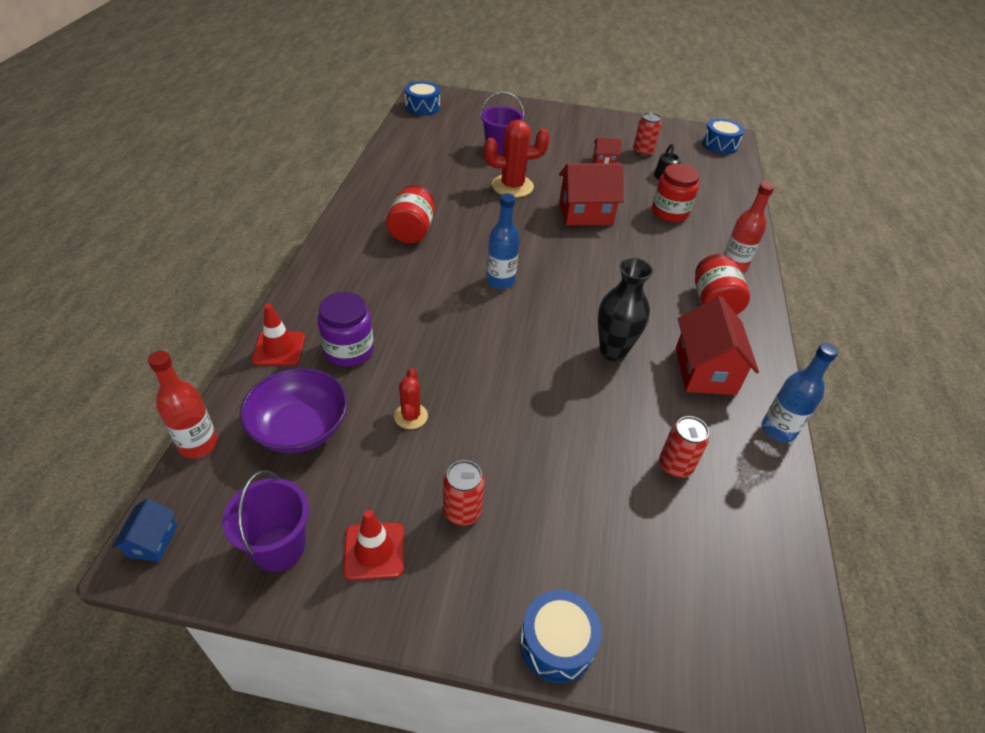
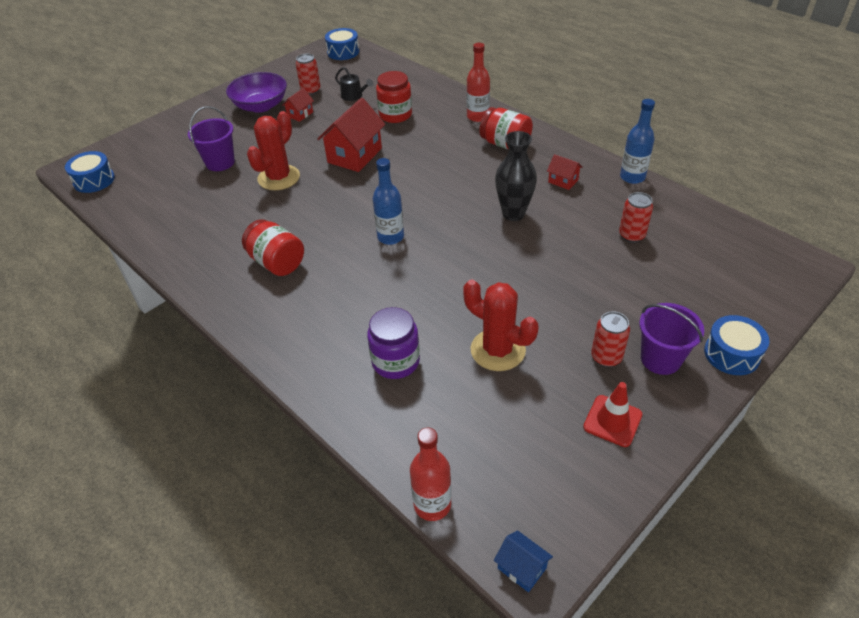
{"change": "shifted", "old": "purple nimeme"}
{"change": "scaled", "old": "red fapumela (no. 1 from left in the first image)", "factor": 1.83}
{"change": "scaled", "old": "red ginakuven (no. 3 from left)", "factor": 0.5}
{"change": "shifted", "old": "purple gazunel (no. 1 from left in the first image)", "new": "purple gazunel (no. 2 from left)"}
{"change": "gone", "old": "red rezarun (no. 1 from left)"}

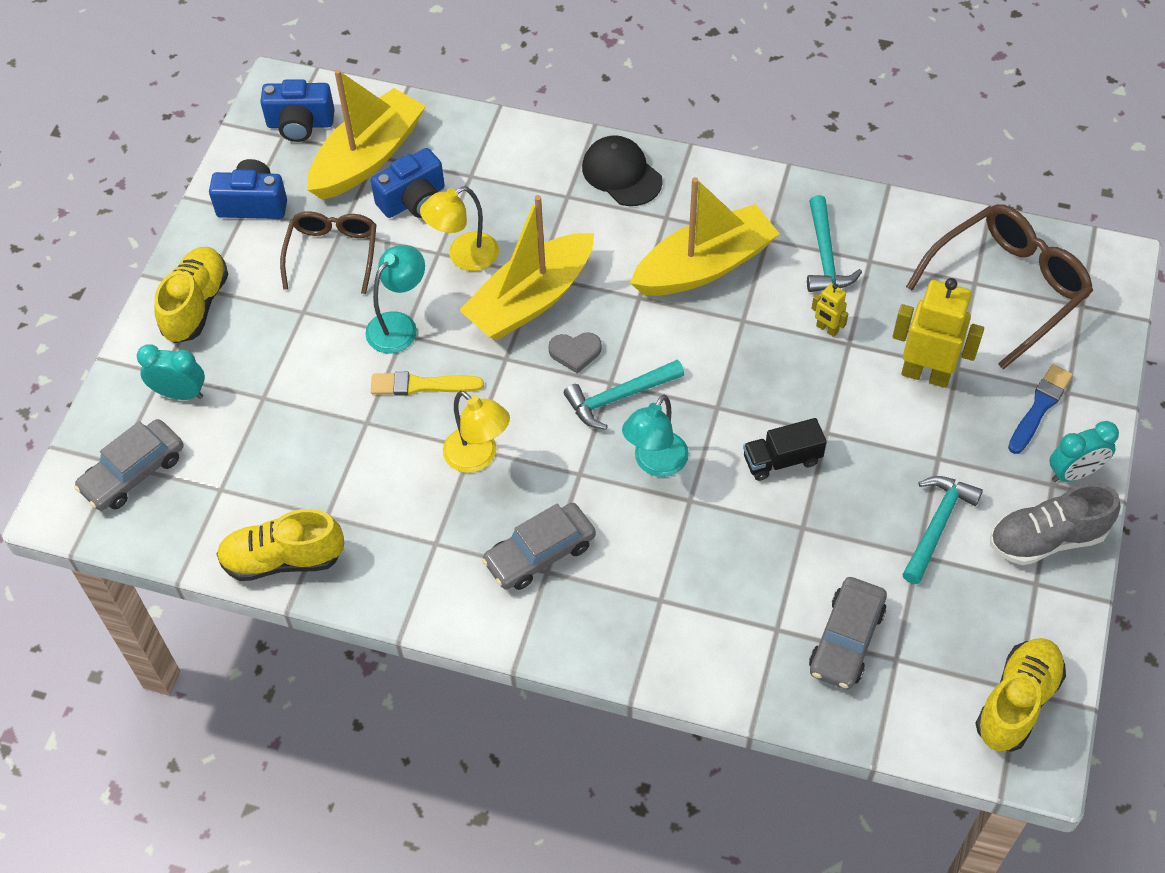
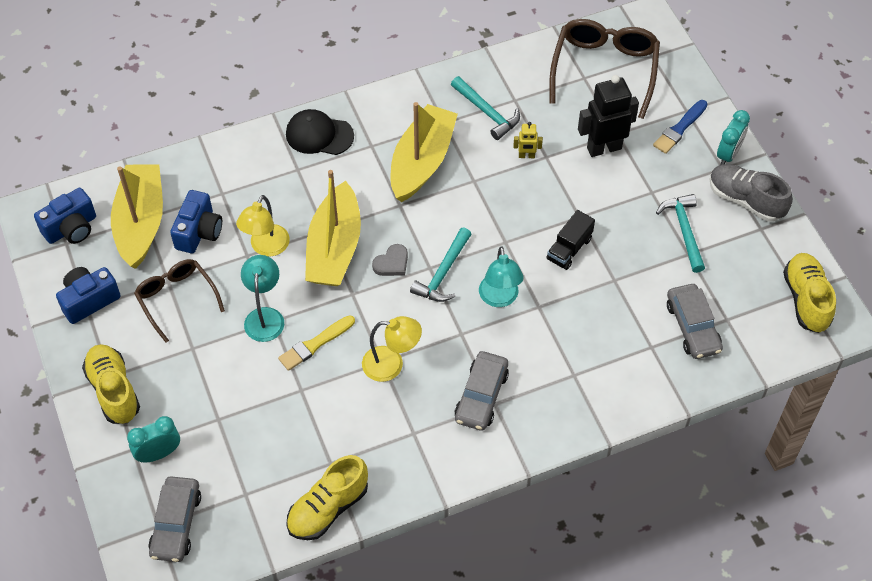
{"change": "repainted", "old": "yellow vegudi (no. 2 from left)", "new": "black vegudi"}
{"change": "rotated", "old": "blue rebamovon", "degrees": -135}
{"change": "rotated", "old": "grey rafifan", "degrees": 90}

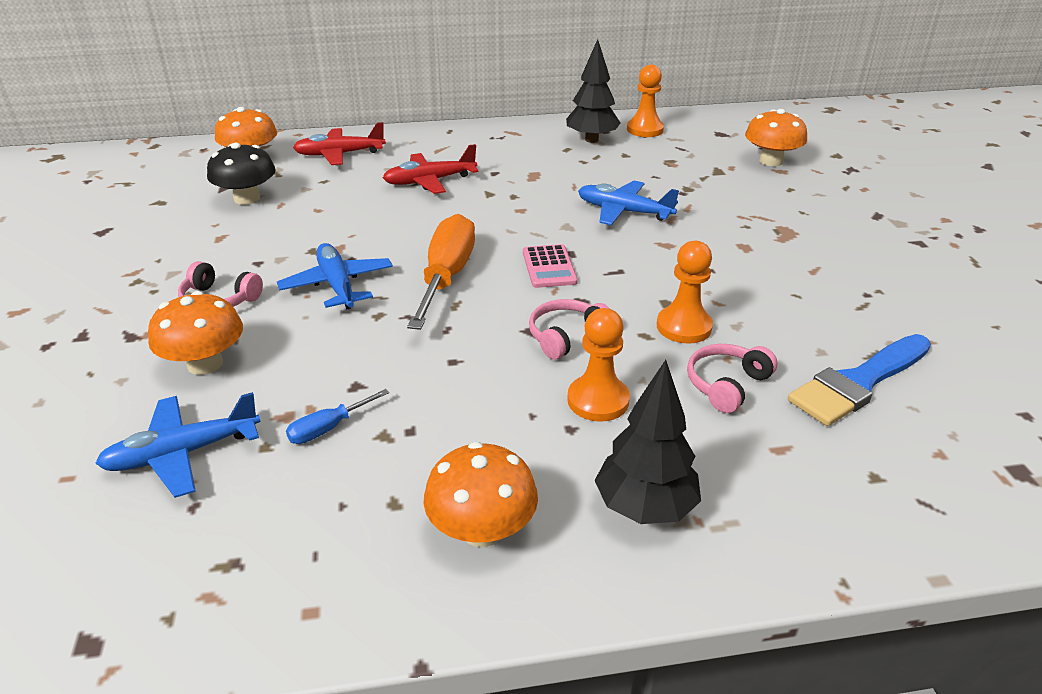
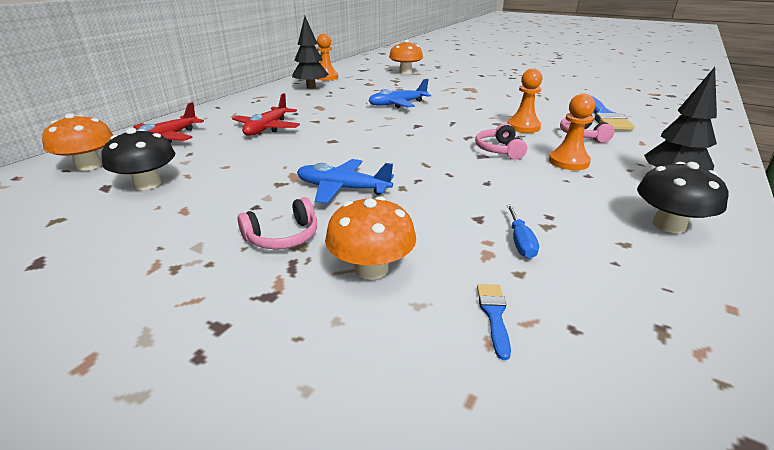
{"change": "swapped", "old": "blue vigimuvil (no. 1 from left)", "new": "blue rebamovon (no. 1 from left)"}
{"change": "repainted", "old": "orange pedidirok (no. 3 from left)", "new": "black pedidirok (no. 2 from left)"}
{"change": "gone", "old": "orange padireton"}
{"change": "gone", "old": "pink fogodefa"}

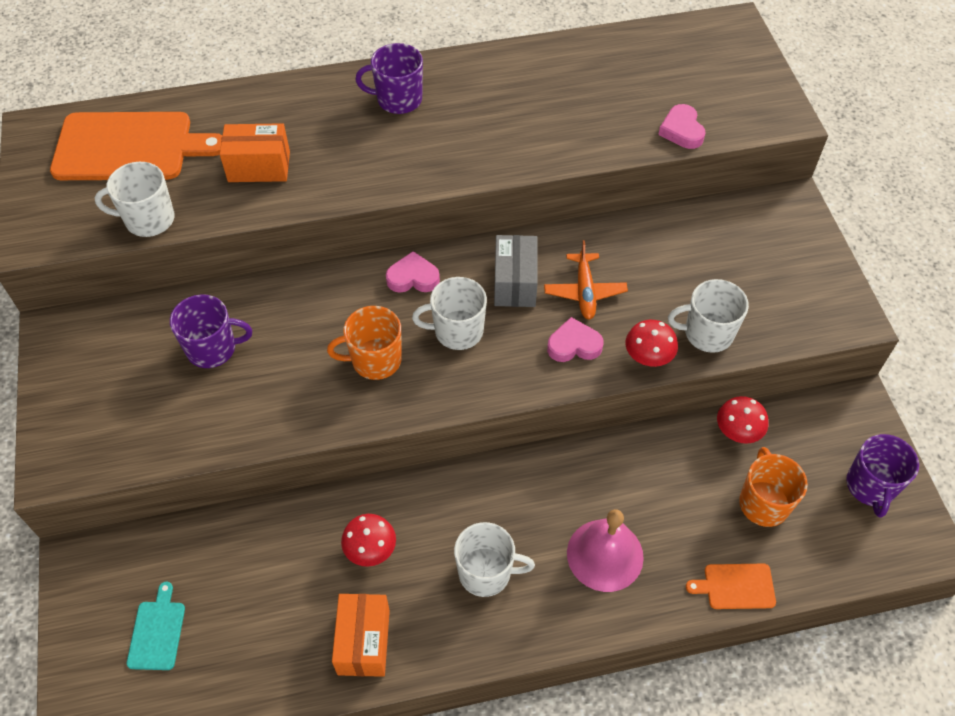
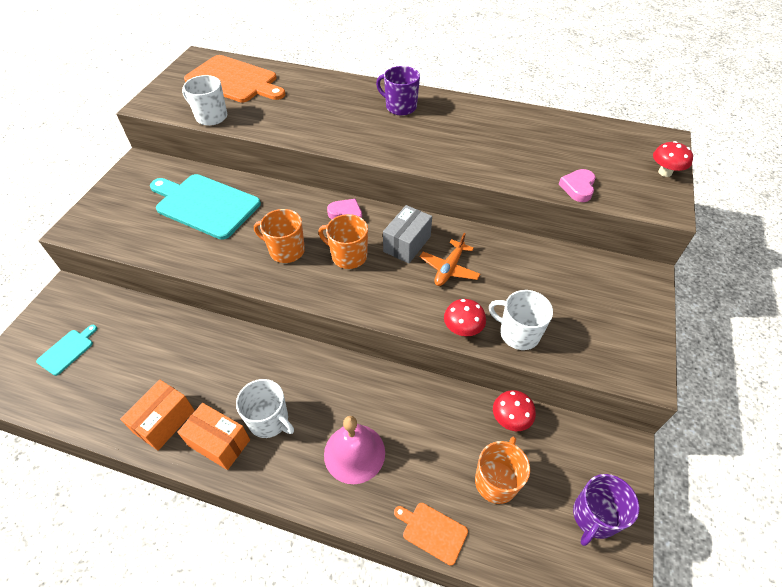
{"change": "swapped", "old": "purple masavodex (no. 1 from left)", "new": "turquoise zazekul (no. 2 from left)"}
{"change": "shifted", "old": "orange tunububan (no. 1 from left in the first image)", "new": "orange tunububan (no. 2 from left)"}
{"change": "repainted", "old": "white masavodex (no. 2 from left)", "new": "orange masavodex (no. 2 from left)"}
{"change": "shifted", "old": "red pedidirok (no. 1 from left in the first image)", "new": "red pedidirok (no. 3 from left)"}
{"change": "gone", "old": "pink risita (no. 2 from left)"}

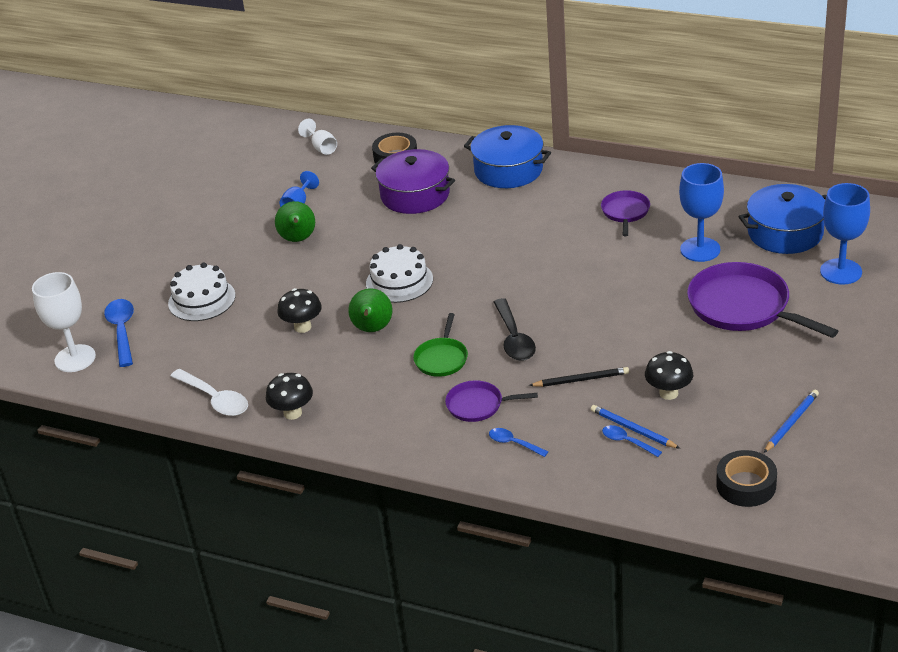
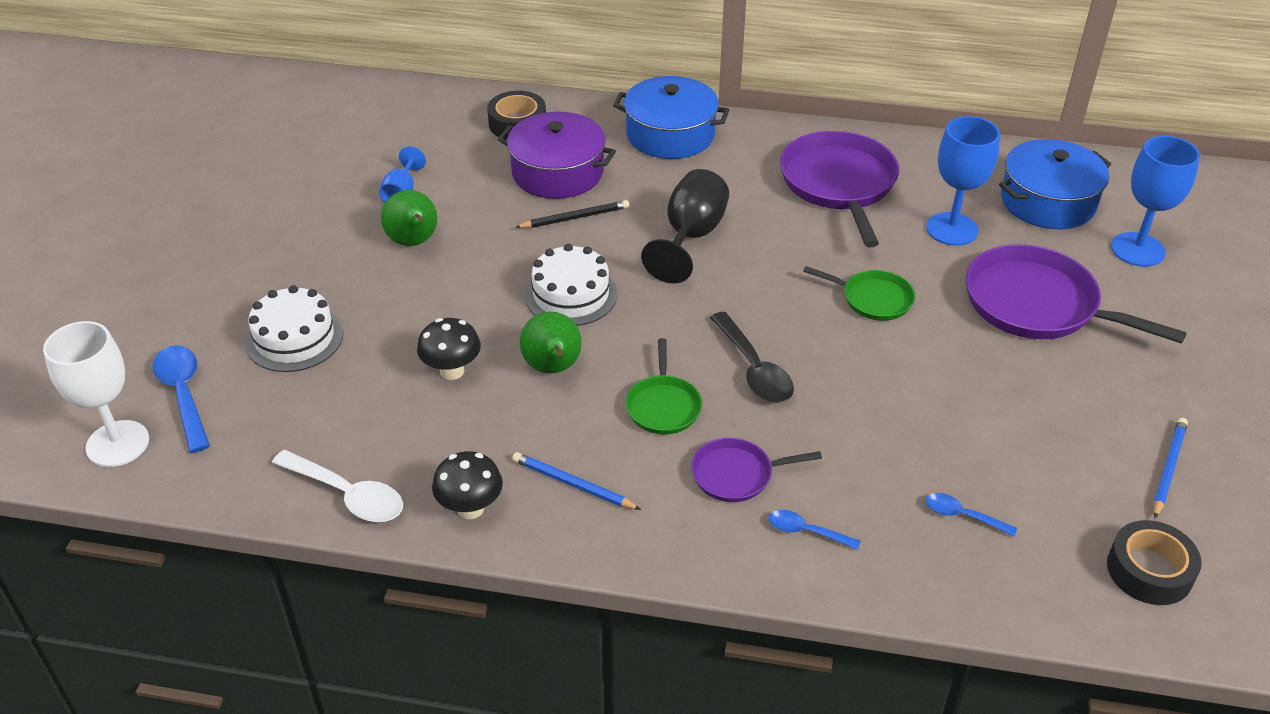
{"change": "shifted", "old": "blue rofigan (no. 1 from left)"}
{"change": "shifted", "old": "black rofigan"}
{"change": "new", "new": "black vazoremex"}
{"change": "scaled", "old": "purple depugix (no. 2 from left)", "factor": 1.87}
{"change": "new", "new": "green depugix (no. 2 from left)"}
{"change": "gone", "old": "white vazoremex (no. 2 from left)"}
{"change": "gone", "old": "black pedidirok (no. 3 from left)"}

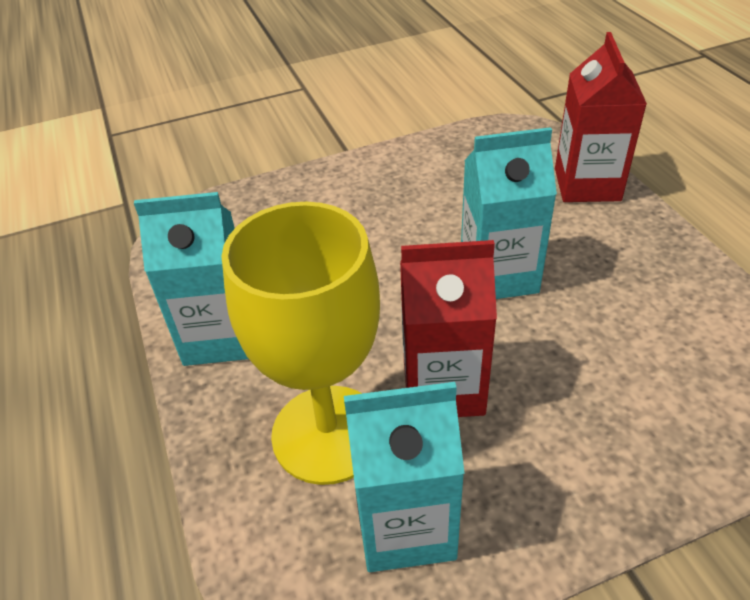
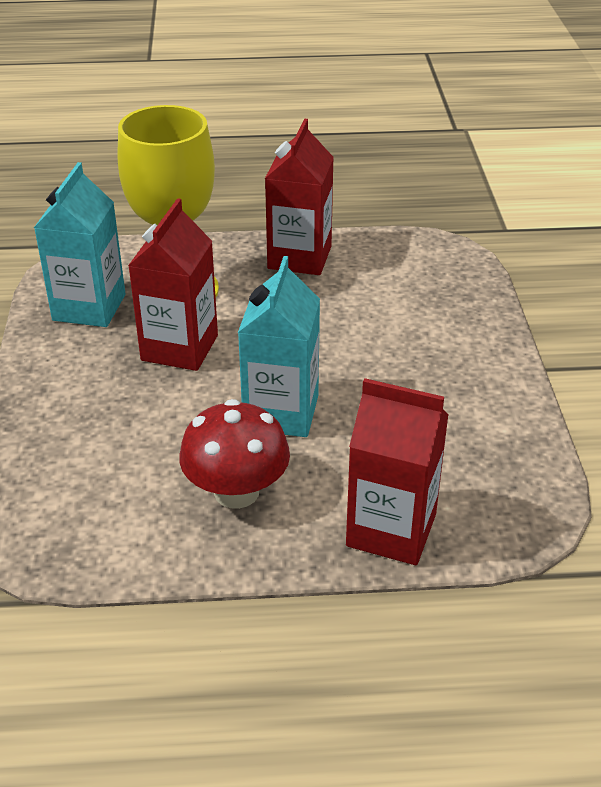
{"change": "new", "new": "red pedidirok"}
{"change": "repainted", "old": "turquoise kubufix (no. 1 from left)", "new": "red kubufix (no. 2 from left)"}

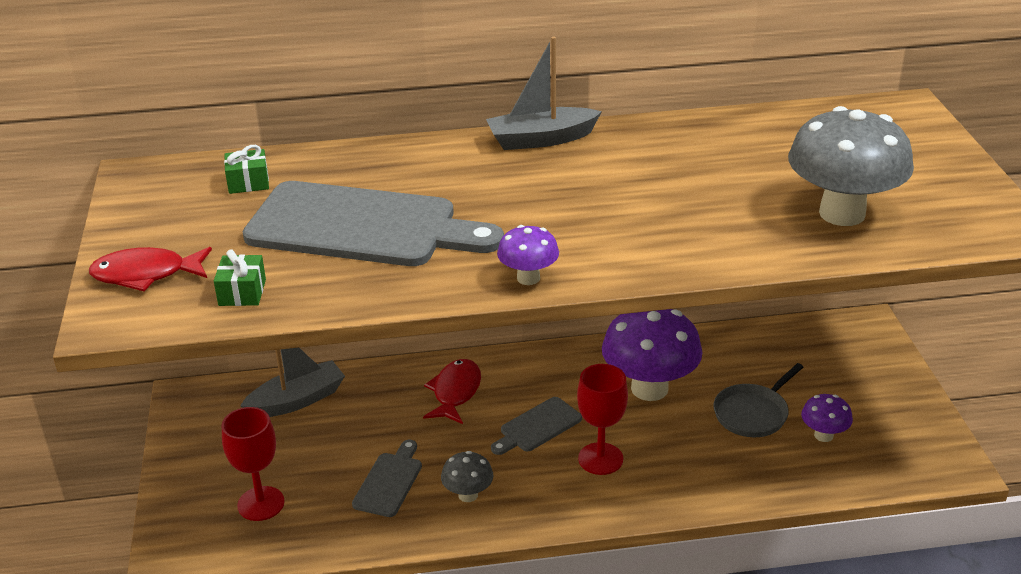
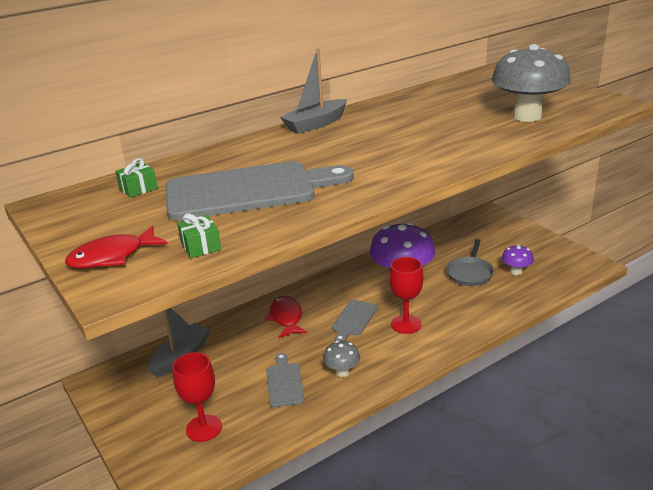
{"change": "gone", "old": "purple pedidirok (no. 1 from left)"}

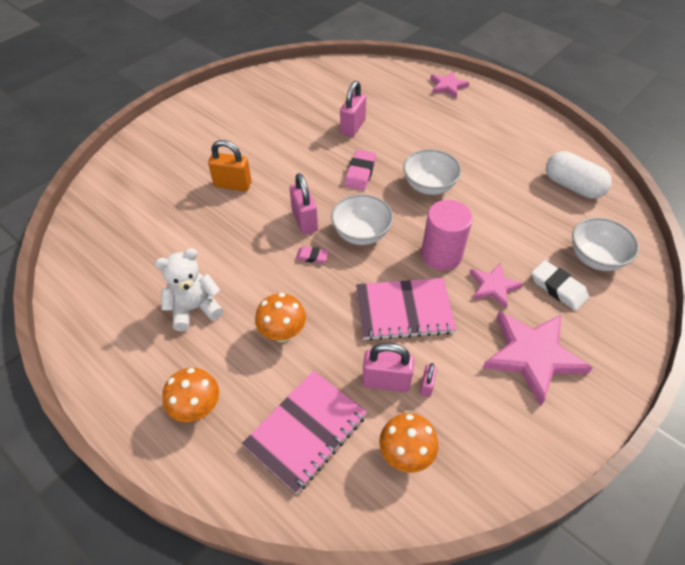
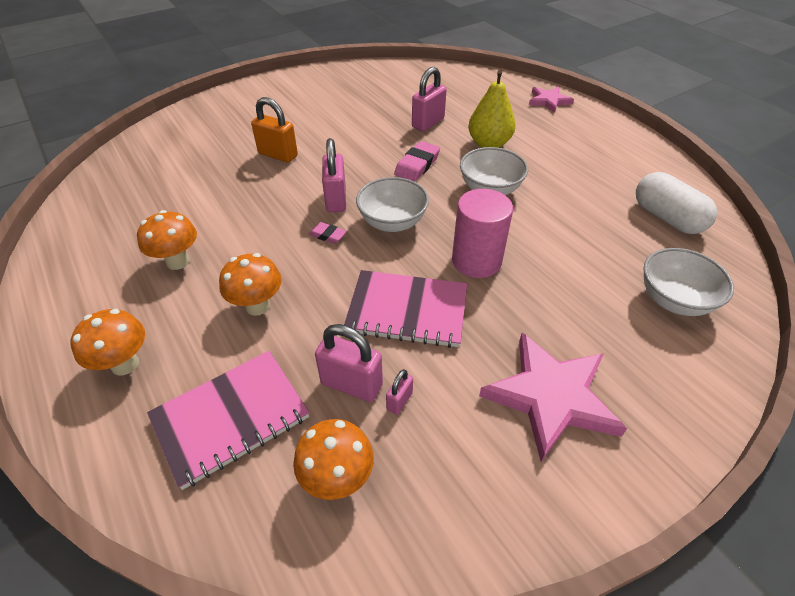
{"change": "swapped", "old": "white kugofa", "new": "orange pedidirok (no. 2 from left)"}
{"change": "new", "new": "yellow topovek"}
{"change": "gone", "old": "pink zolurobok (no. 2 from left)"}
{"change": "gone", "old": "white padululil"}

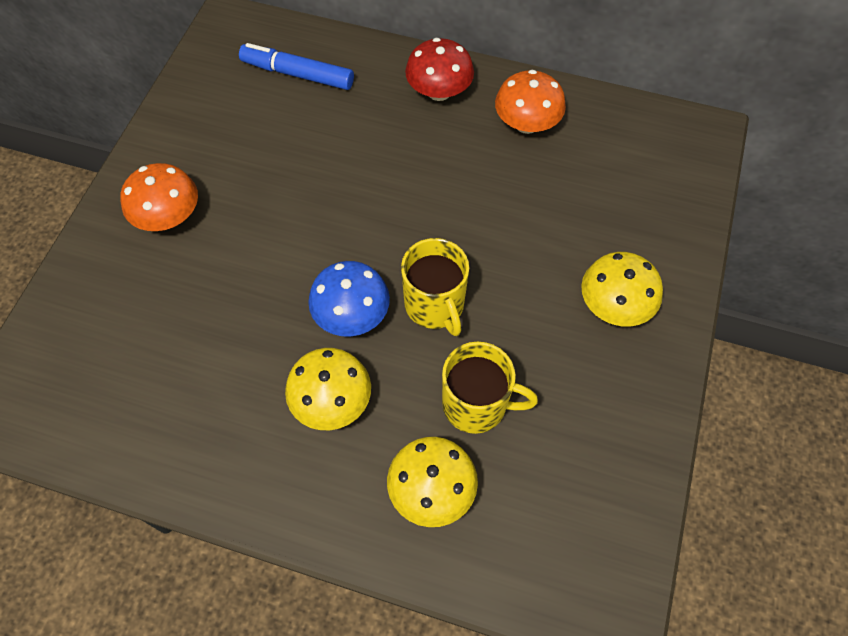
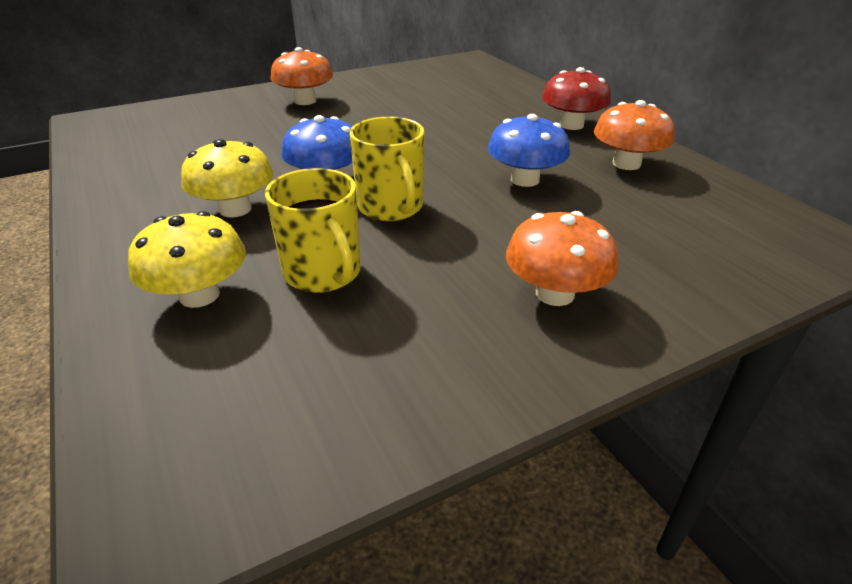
{"change": "rotated", "old": "yellow masavodex (no. 1 from left in the first image)", "degrees": -45}
{"change": "new", "new": "blue pedidirok (no. 2 from left)"}
{"change": "repainted", "old": "yellow pedidirok (no. 3 from left)", "new": "orange pedidirok (no. 2 from left)"}
{"change": "gone", "old": "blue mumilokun"}

